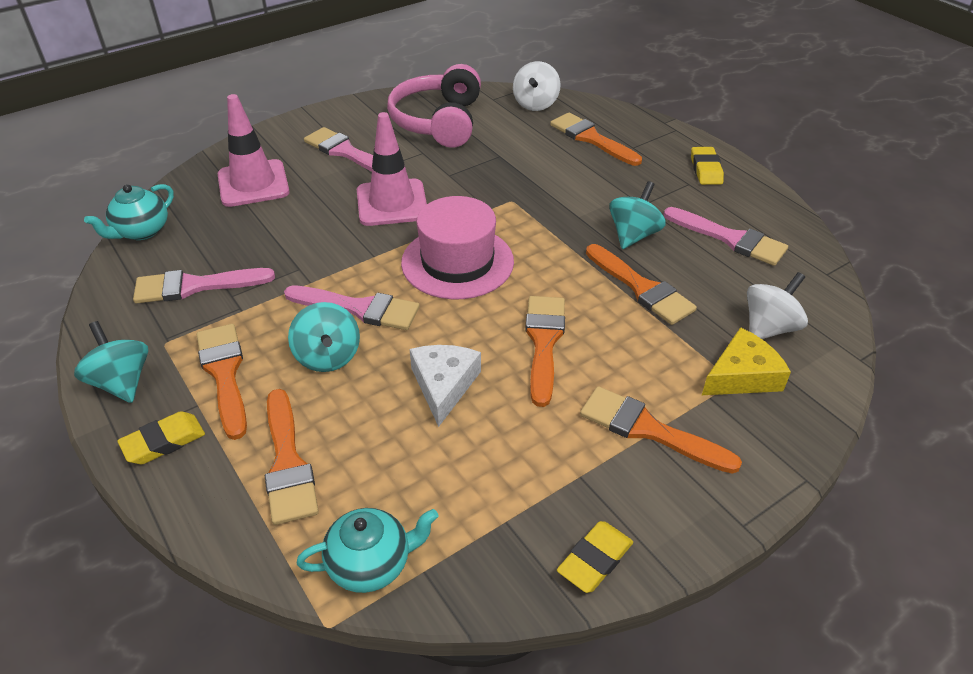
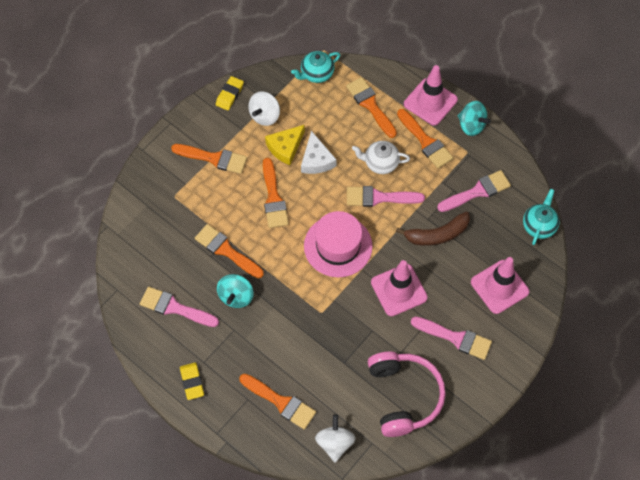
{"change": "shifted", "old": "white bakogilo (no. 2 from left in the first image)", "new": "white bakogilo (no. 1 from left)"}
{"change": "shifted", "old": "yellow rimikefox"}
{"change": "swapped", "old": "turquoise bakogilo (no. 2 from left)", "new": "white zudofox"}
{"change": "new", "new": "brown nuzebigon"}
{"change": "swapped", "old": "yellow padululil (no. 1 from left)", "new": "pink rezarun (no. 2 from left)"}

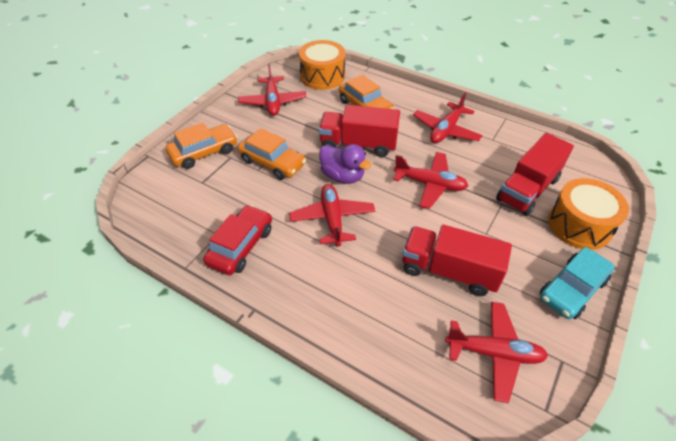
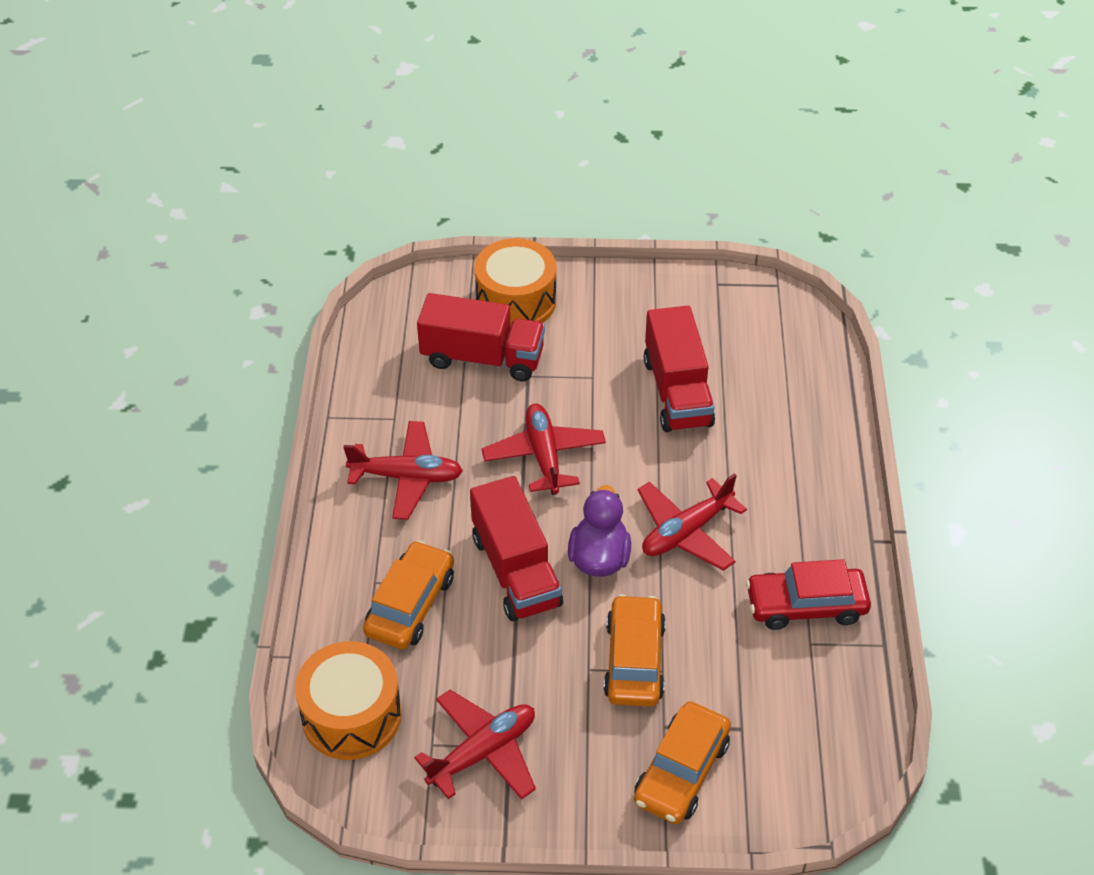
{"change": "rotated", "old": "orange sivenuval (no. 1 from left in the first image)", "degrees": -90}
{"change": "gone", "old": "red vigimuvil (no. 5 from left)"}
{"change": "gone", "old": "turquoise sivenuval"}

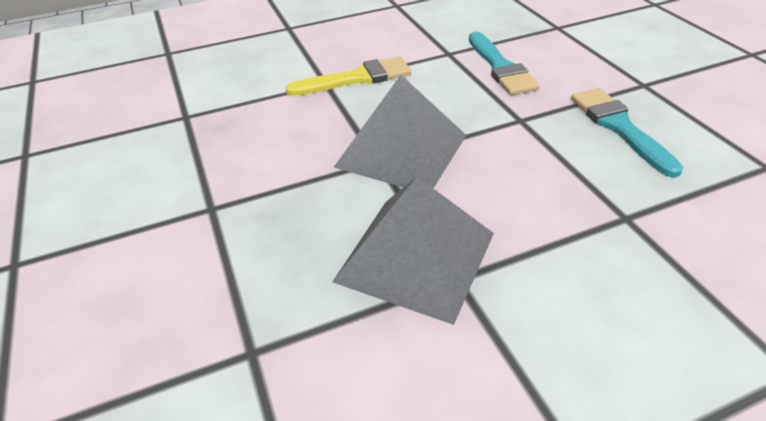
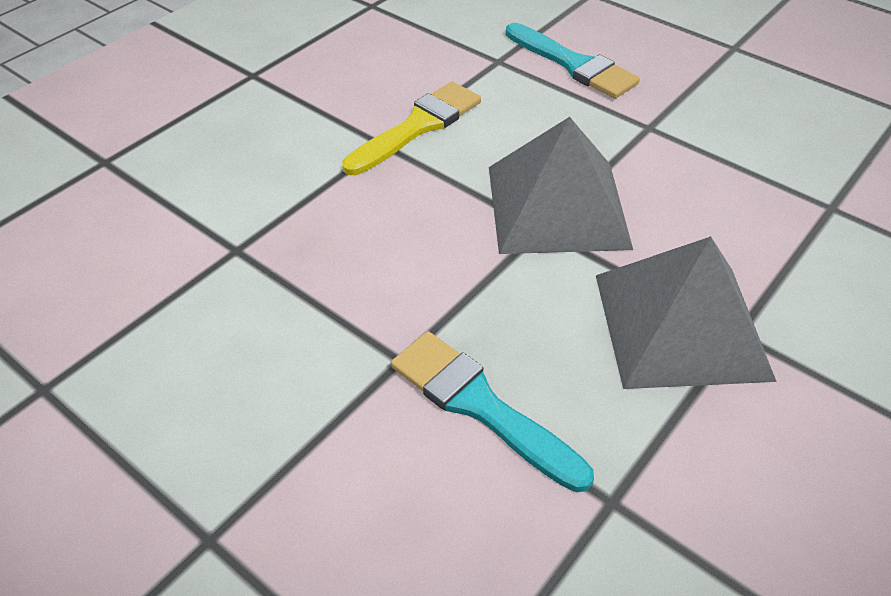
{"change": "shifted", "old": "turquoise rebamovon (no. 2 from left in the first image)", "new": "turquoise rebamovon (no. 1 from left)"}

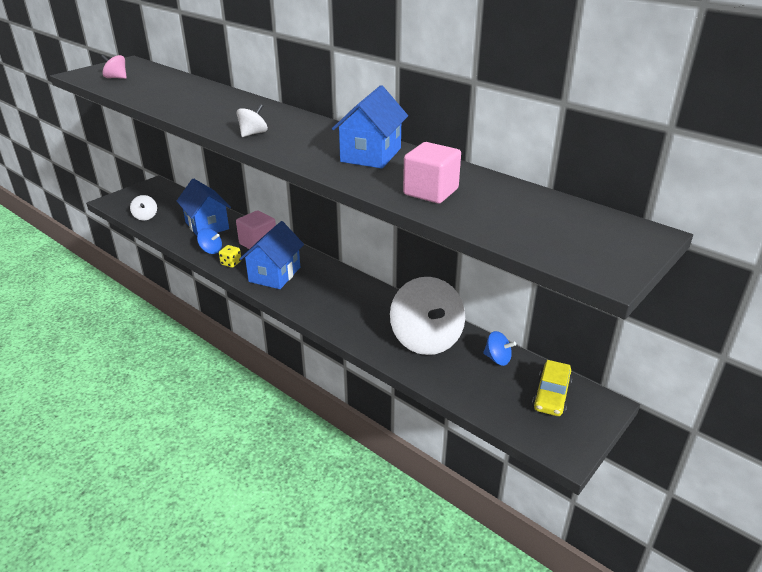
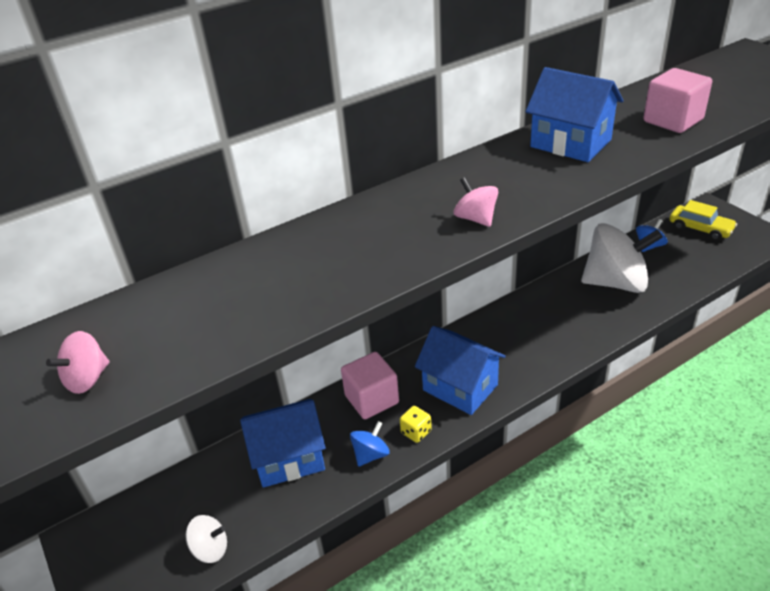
{"change": "repainted", "old": "white bakogilo (no. 2 from left)", "new": "pink bakogilo (no. 2 from left)"}

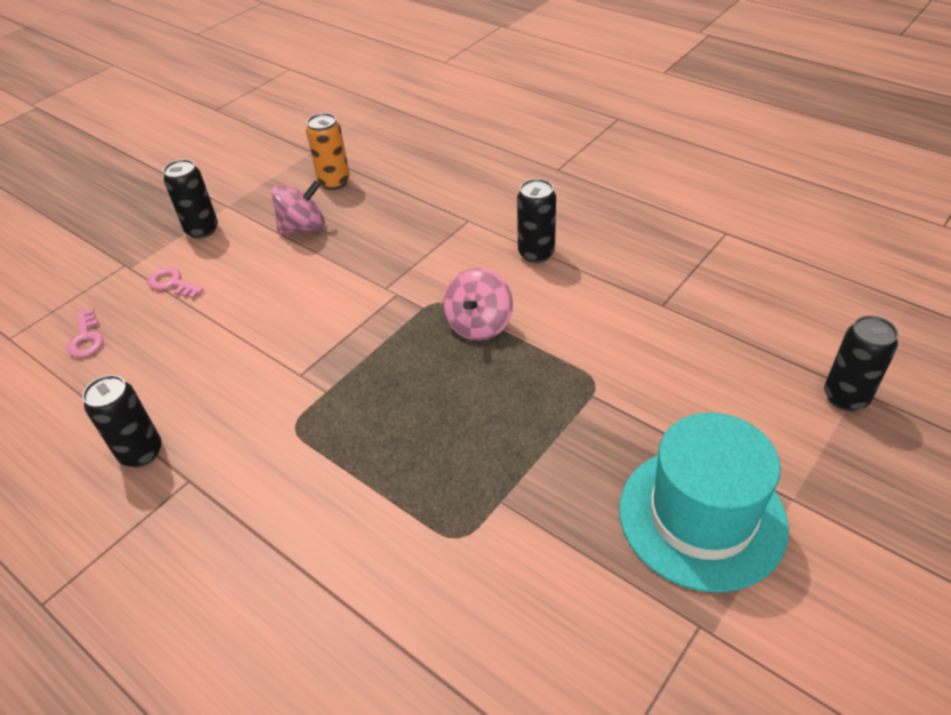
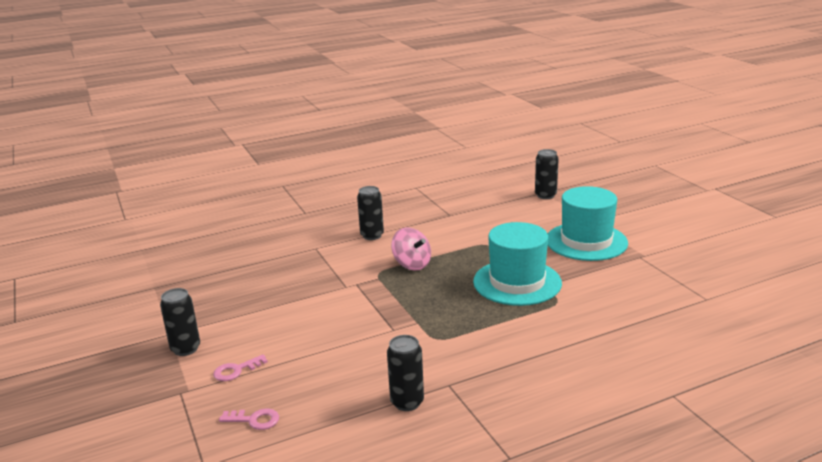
{"change": "new", "new": "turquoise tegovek (no. 1 from left)"}
{"change": "gone", "old": "pink bakogilo (no. 1 from left)"}
{"change": "gone", "old": "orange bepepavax"}

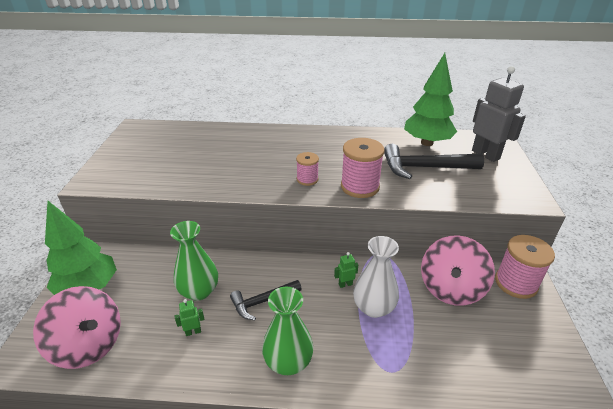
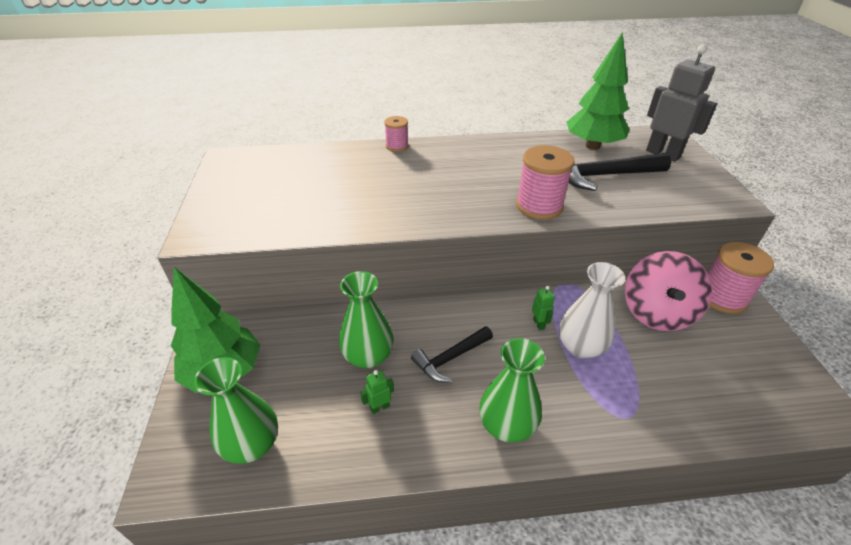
{"change": "swapped", "old": "pink bakogilo (no. 1 from left)", "new": "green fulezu (no. 1 from left)"}
{"change": "shifted", "old": "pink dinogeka (no. 1 from left)"}
{"change": "rotated", "old": "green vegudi (no. 2 from left)", "degrees": 105}

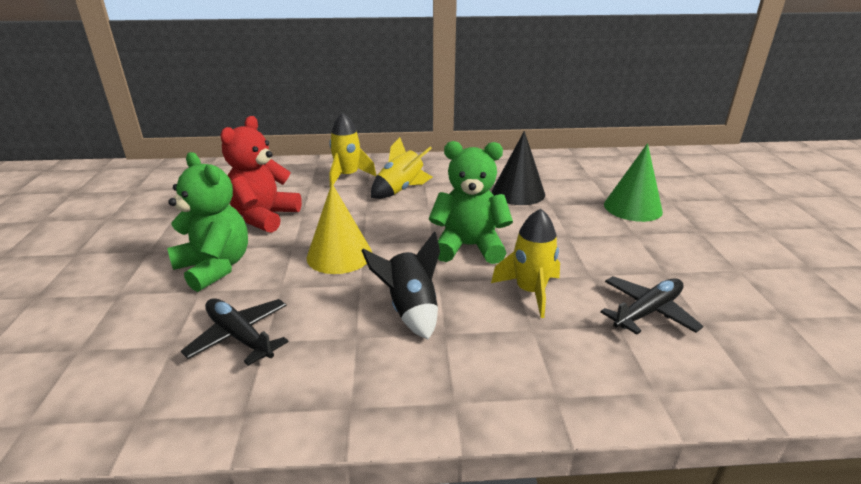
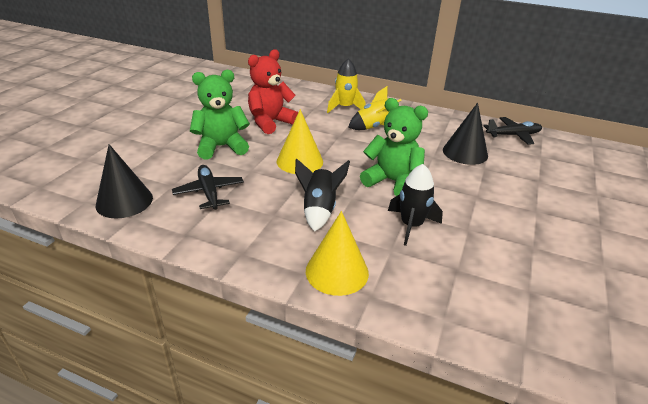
{"change": "new", "new": "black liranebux (no. 1 from left)"}
{"change": "rotated", "old": "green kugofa (no. 1 from left)", "degrees": -90}
{"change": "new", "new": "yellow liranebux (no. 2 from left)"}
{"change": "repainted", "old": "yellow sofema (no. 3 from left)", "new": "black sofema (no. 2 from left)"}
{"change": "shifted", "old": "black vigimuvil (no. 2 from left)"}
{"change": "gone", "old": "green liranebux"}

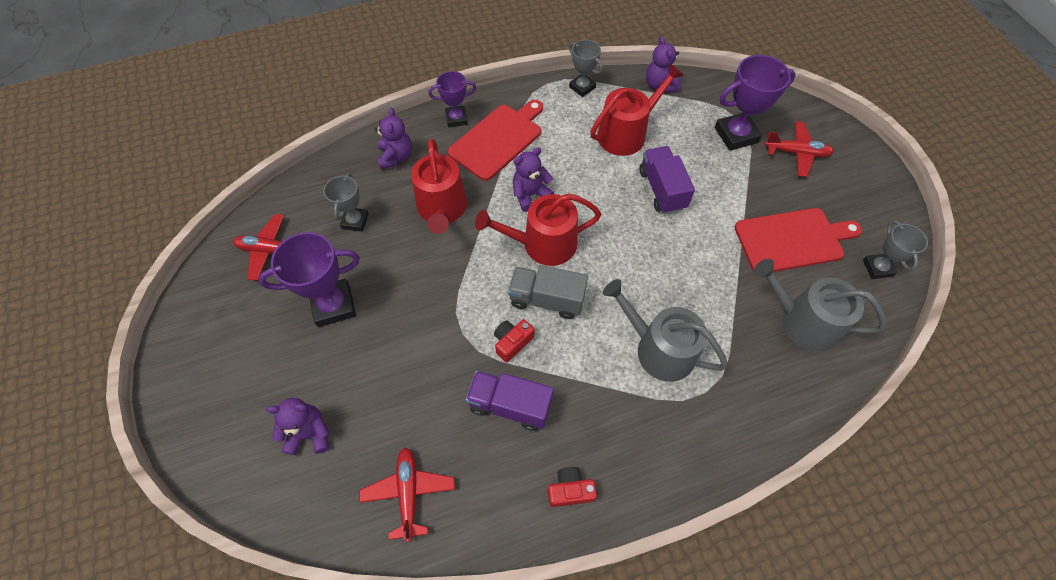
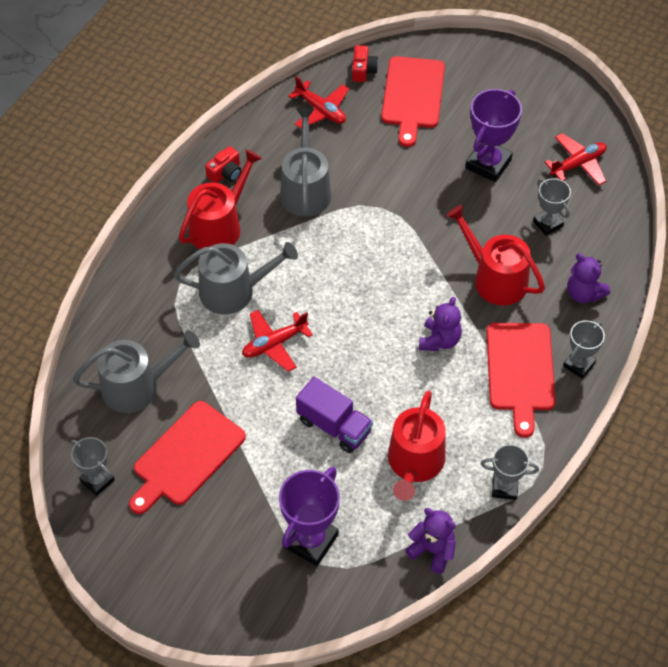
{"change": "shifted", "old": "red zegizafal (no. 2 from left in the first image)", "new": "red zegizafal (no. 1 from left)"}
{"change": "shifted", "old": "red vigimuvil (no. 3 from left in the first image)", "new": "red vigimuvil (no. 1 from left)"}
{"change": "swapped", "old": "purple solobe (no. 1 from left)", "new": "grey zegizafal (no. 3 from left)"}
{"change": "shifted", "old": "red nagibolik (no. 1 from left in the first image)", "new": "red nagibolik (no. 2 from left)"}
{"change": "swapped", "old": "purple kugofa (no. 1 from left)", "new": "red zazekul (no. 2 from left)"}
{"change": "repainted", "old": "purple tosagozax (no. 2 from left)", "new": "grey tosagozax (no. 4 from left)"}
{"change": "gone", "old": "grey solobe"}

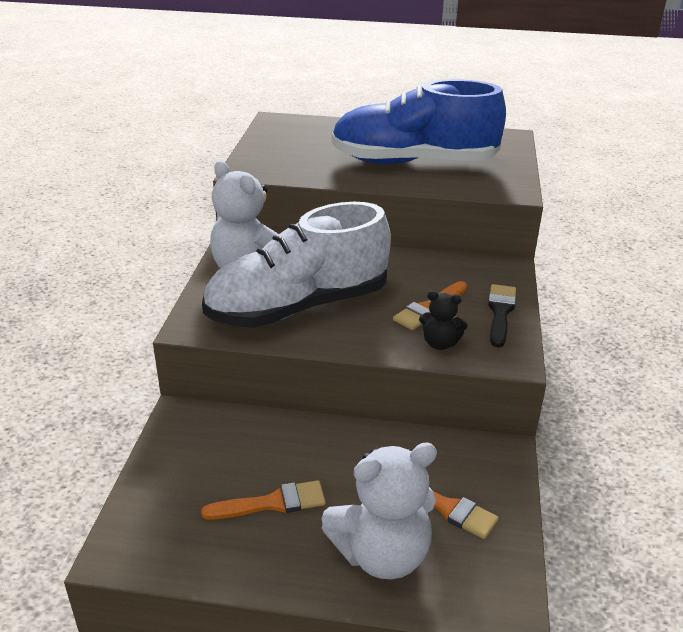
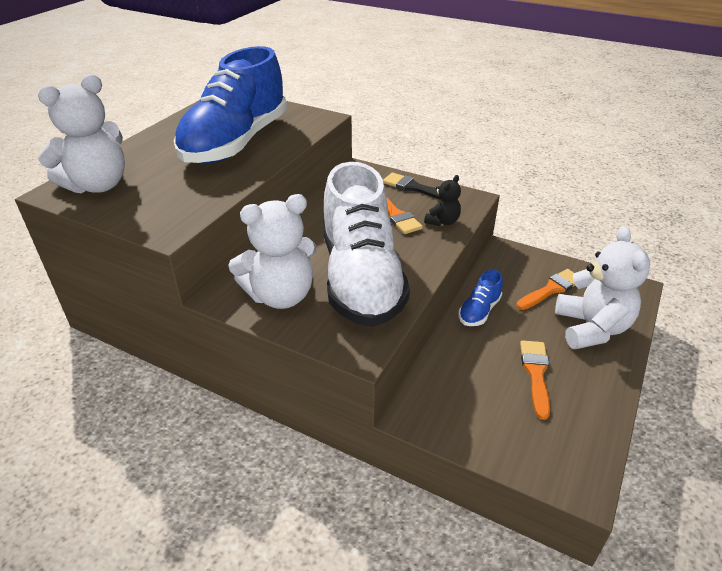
{"change": "new", "new": "white kugofa (no. 1 from left)"}
{"change": "new", "new": "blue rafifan (no. 2 from left)"}

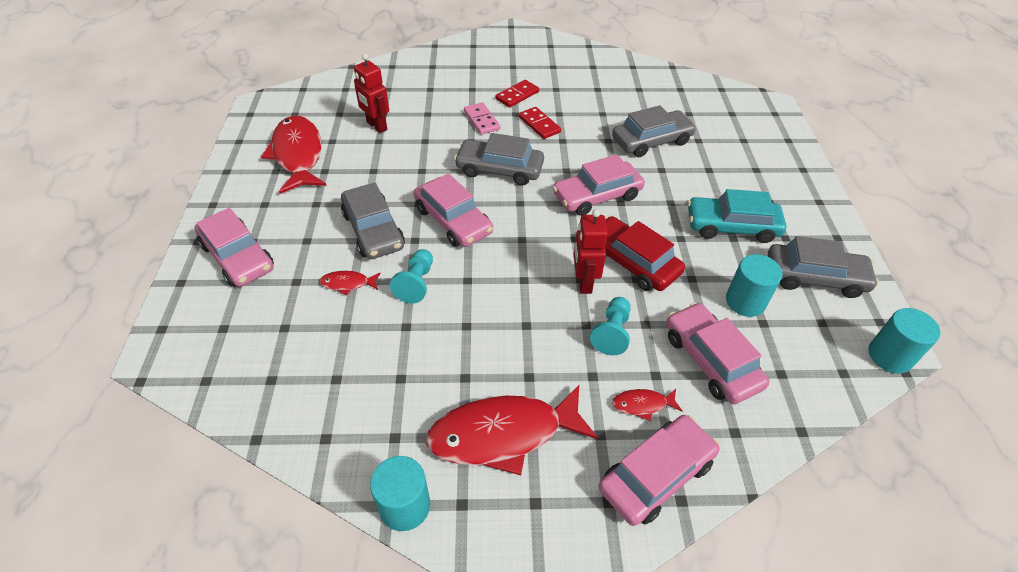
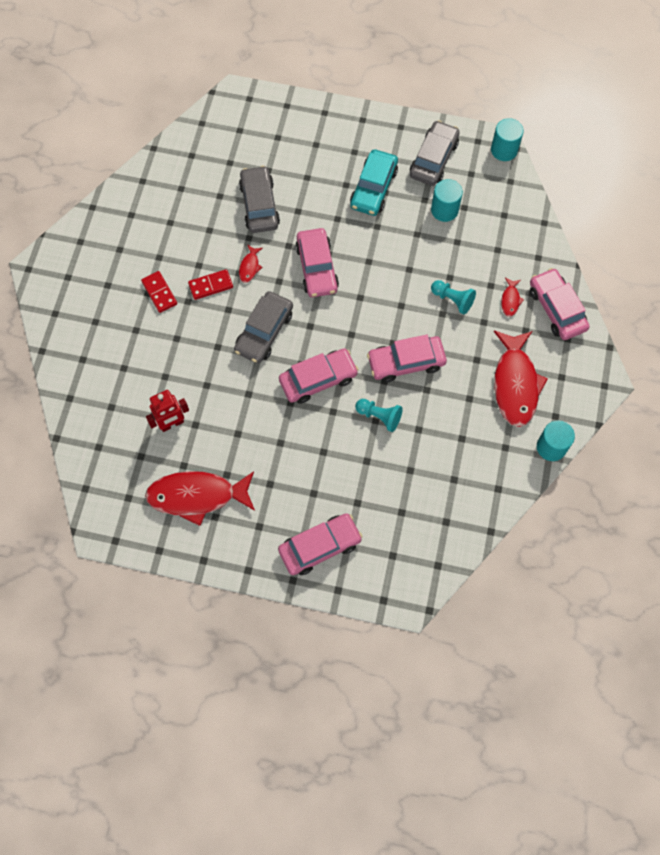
{"change": "shifted", "old": "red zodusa (no. 2 from left)"}
{"change": "shifted", "old": "pink sivenuval (no. 5 from left in the first image)", "new": "pink sivenuval (no. 4 from left)"}
{"change": "gone", "old": "grey sivenuval (no. 1 from left)"}
{"change": "gone", "old": "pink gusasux"}
{"change": "gone", "old": "red vegudi (no. 2 from left)"}
{"change": "gone", "old": "red sivenuval"}

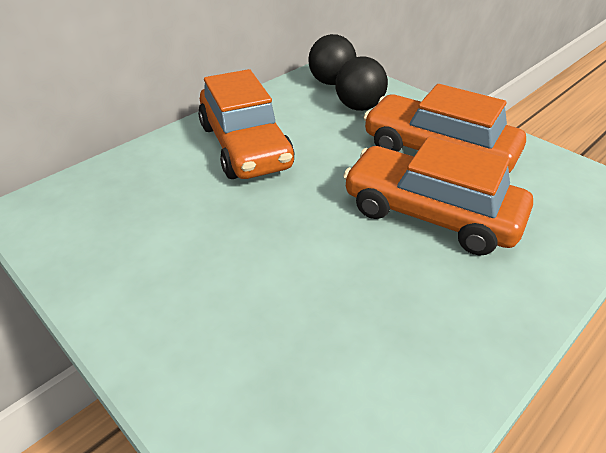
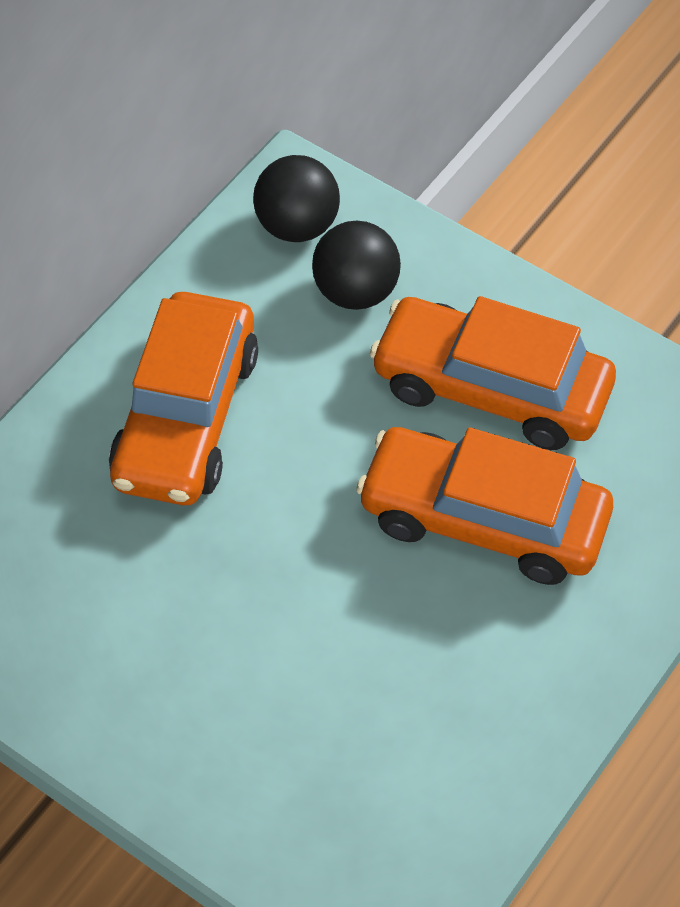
{"change": "rotated", "old": "orange sivenuval (no. 1 from left)", "degrees": 45}

